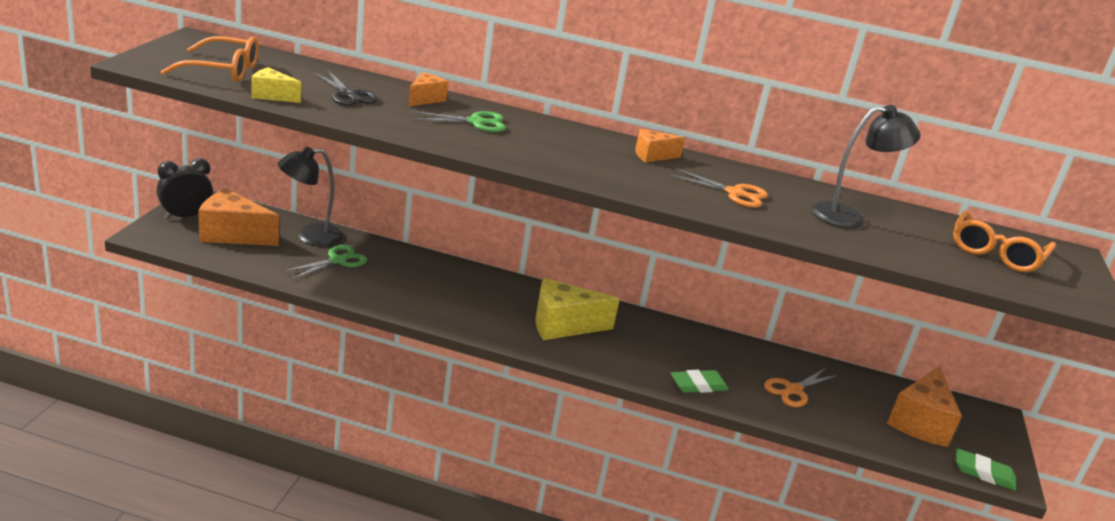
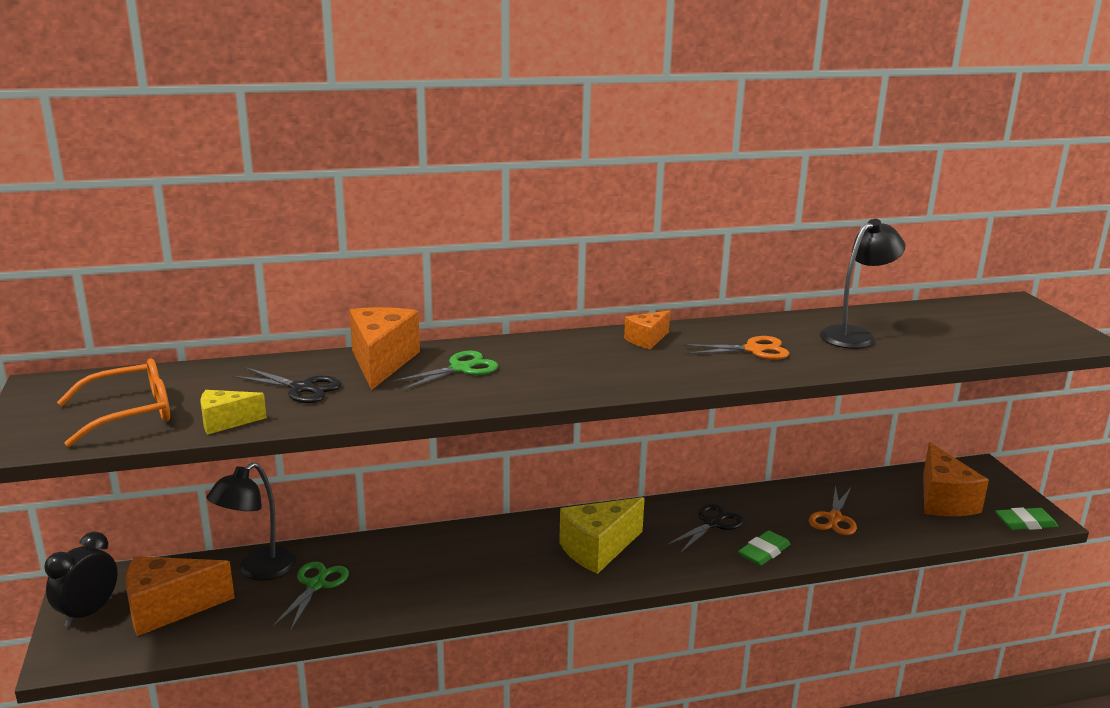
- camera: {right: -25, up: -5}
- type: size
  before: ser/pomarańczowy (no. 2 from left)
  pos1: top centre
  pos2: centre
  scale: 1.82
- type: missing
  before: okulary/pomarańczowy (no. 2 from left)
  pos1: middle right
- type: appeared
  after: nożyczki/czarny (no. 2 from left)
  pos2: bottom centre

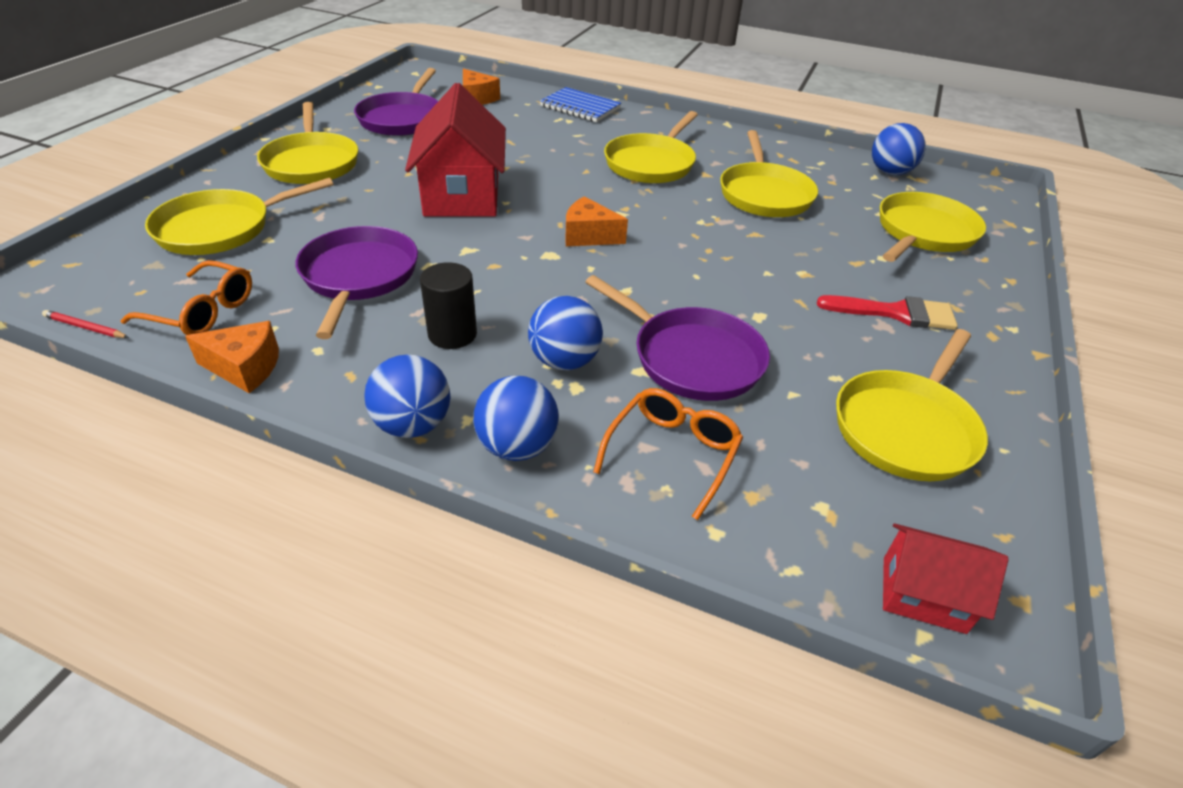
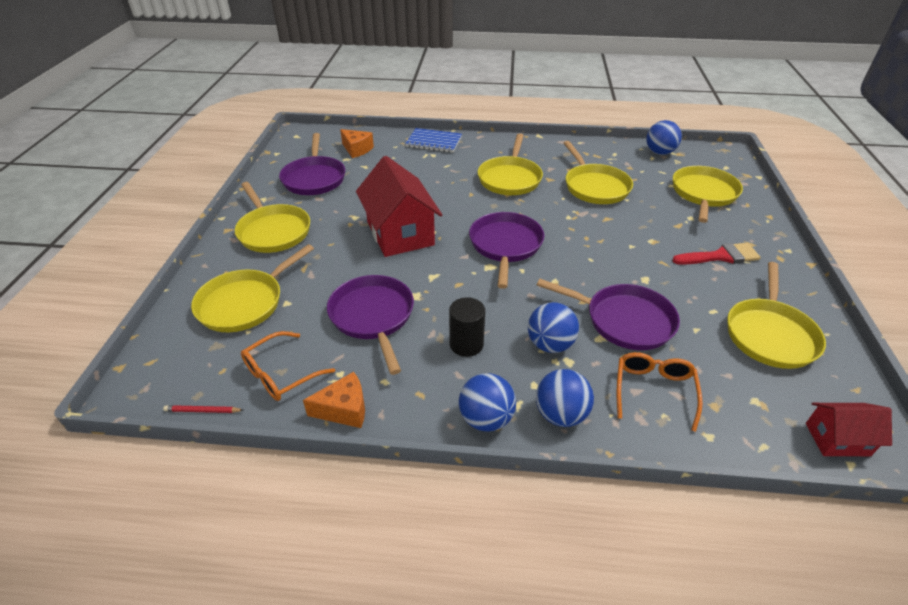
- camera: {right: -15, up: 0}
- type: spun
  before: okulary/pomarańczowy (no. 1 from left)
  pos1: middle left
  pos2: middle left
  turn: 135
- type: exchanged
  before: ser/pomarańczowy (no. 3 from left)
  after: patelnia/fioletowy (no. 3 from left)
  pos1: top centre
  pos2: centre

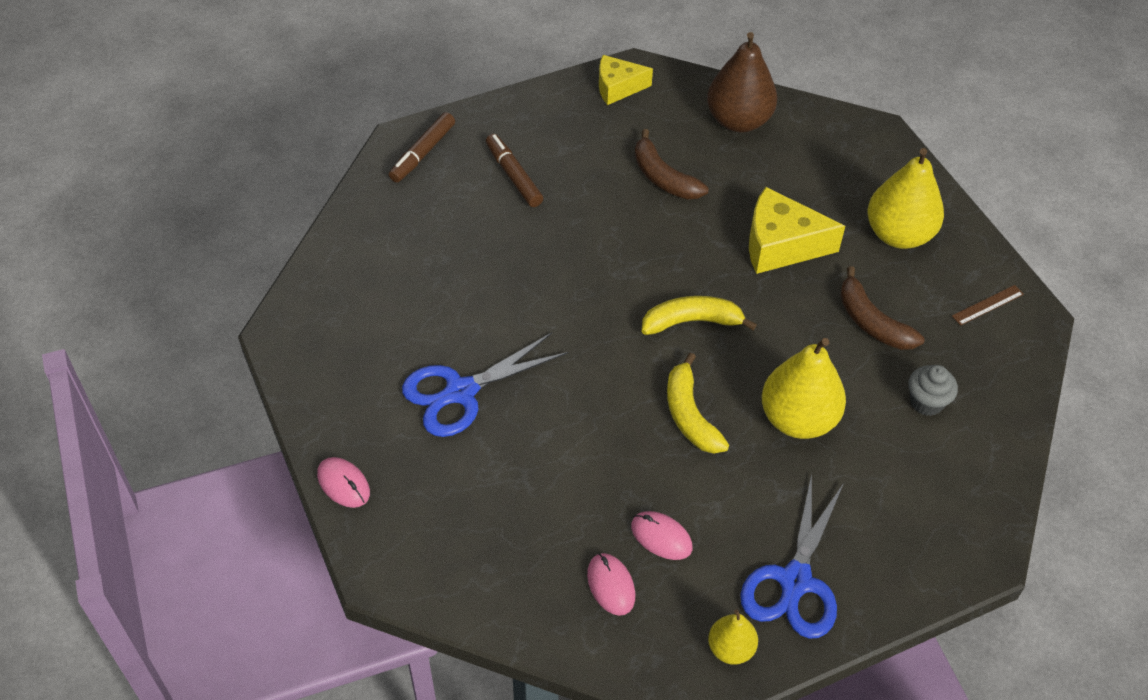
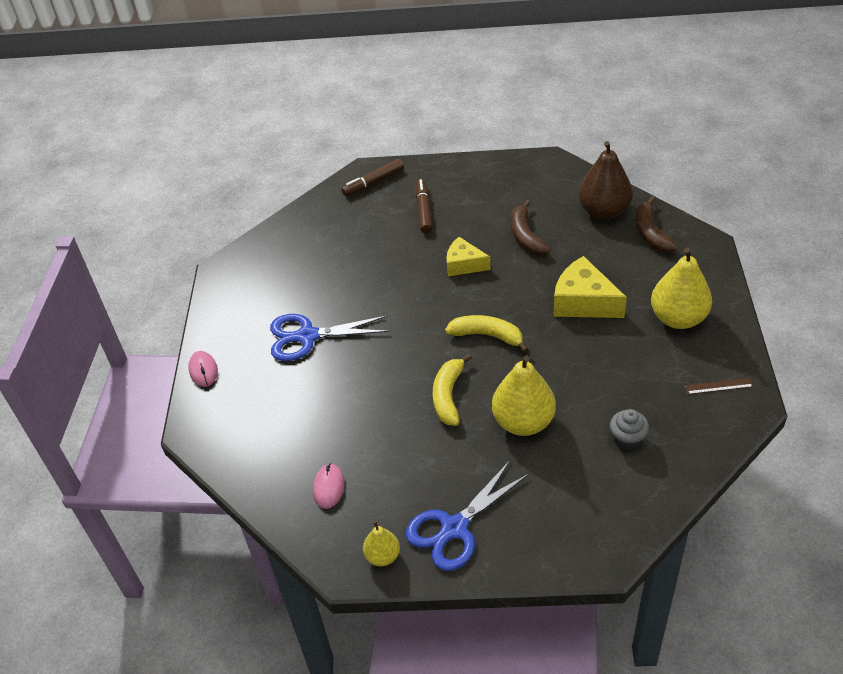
- camera: {right: 30, up: -5}
- type: relocated
  before: ser/żółty (no. 1 from left)
  pos1: top centre
  pos2: centre
- type: missing
  before: myszka/różowy (no. 3 from left)
  pos1: bottom centre
- type: relocated
  before: banan/brązowy (no. 2 from left)
  pos1: middle right
  pos2: top right

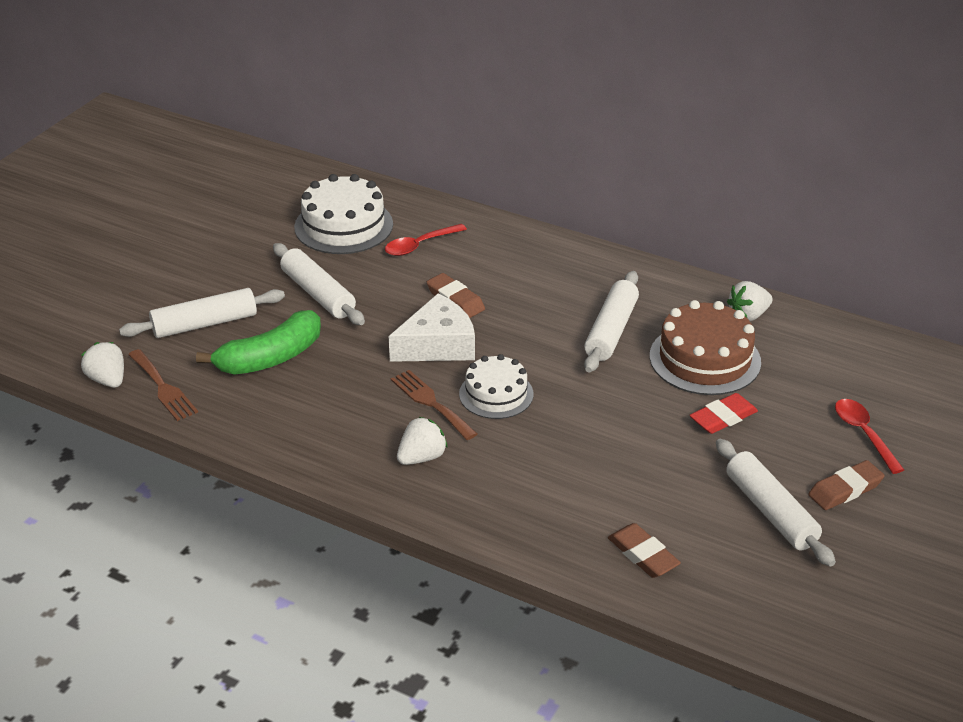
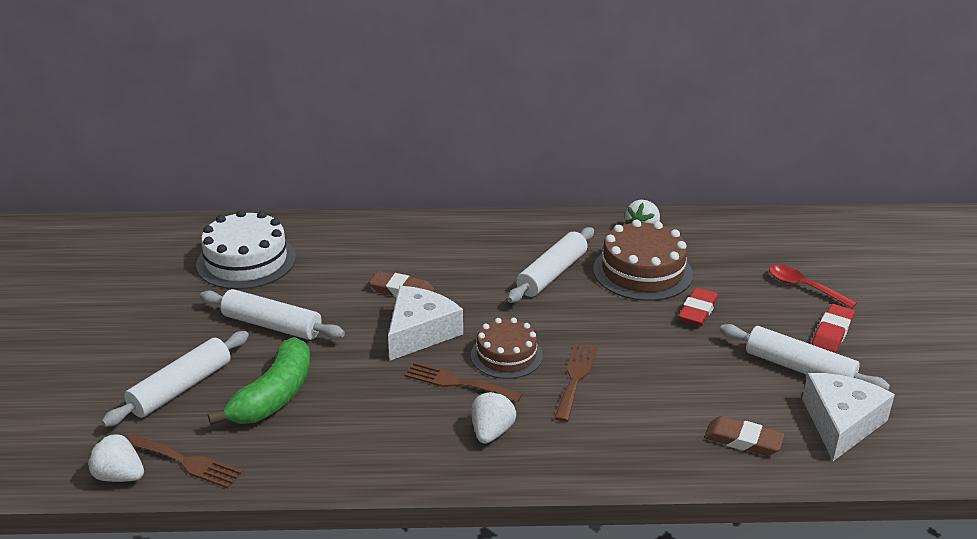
- camera: {right: -30, up: -5}
- type: missing
  before: łyżka/czerwony (no. 1 from left)
  pos1: top centre
- type: colour
  before: tort/biały (no. 2 from left)
  after: tort/brązowy (no. 1 from left)
  pos1: centre
  pos2: centre
- type: spun
  before: wałek do ciasta/biały (no. 3 from left)
  pos1: centre
  pos2: centre
  turn: 45
- type: colour
  before: gumka do mazania/brązowy (no. 3 from left)
  after: gumka do mazania/czerwony (no. 2 from left)
  pos1: bottom right
  pos2: middle right
- type: appeared
  after: widelec/brązowy (no. 3 from left)
  pos2: bottom centre
- type: appeared
  after: ser/biały (no. 2 from left)
  pos2: bottom right

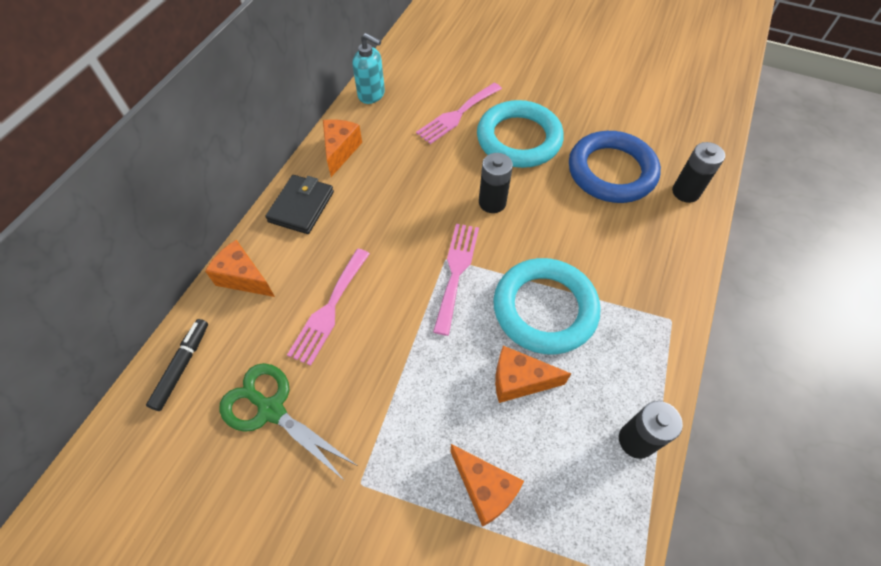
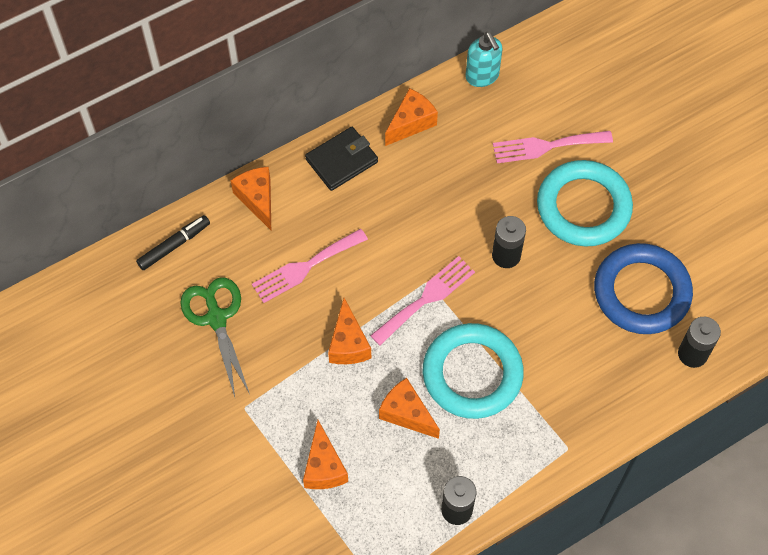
- camera: {right: 35, up: 5}
- type: appeared
  after: ser/pomarańczowy (no. 3 from left)
  pos2: centre

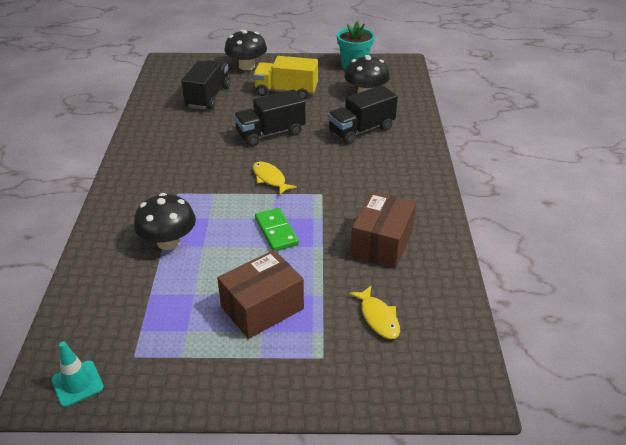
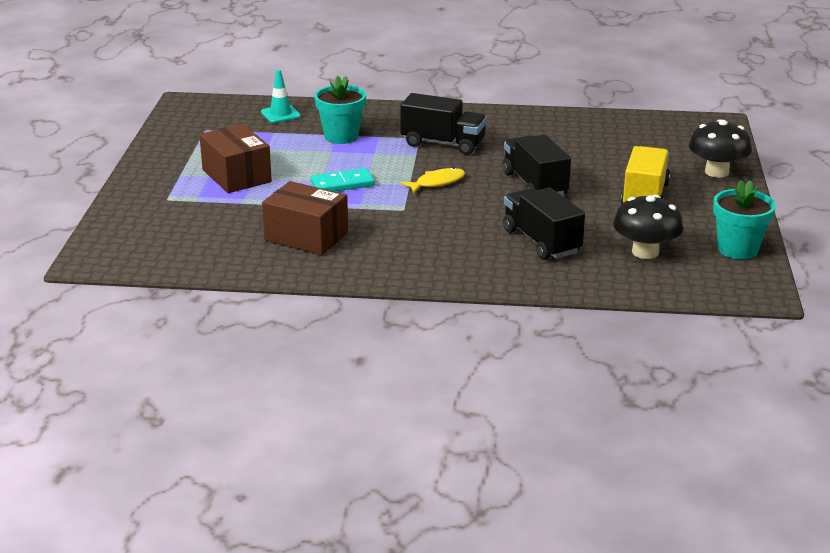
- camera: {right: 95, up: -10}
- type: relocated
  before: pachołek/turkusowy
  pos1: bottom left
  pos2: top centre
- type: exchanged
  before: grzyb/czarny (no. 1 from left)
  after: doniczka/turkusowy (no. 1 from left)
  pos1: middle left
  pos2: top centre
- type: relocated
  before: ciężarówka/czarny (no. 1 from left)
  pos1: top left
  pos2: top centre
- type: colour
  before: kostka domina/zielony
  after: kostka domina/turkusowy
  pos1: centre
  pos2: top centre
- type: missing
  before: ryba/żółty (no. 2 from left)
  pos1: bottom centre

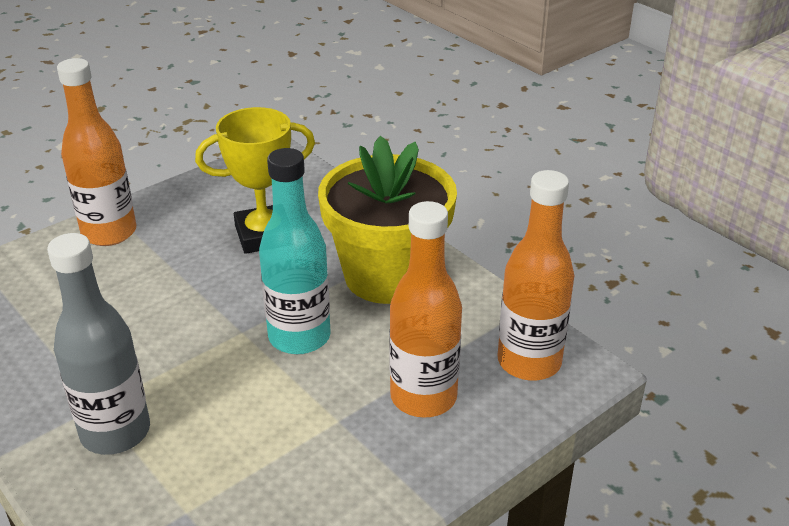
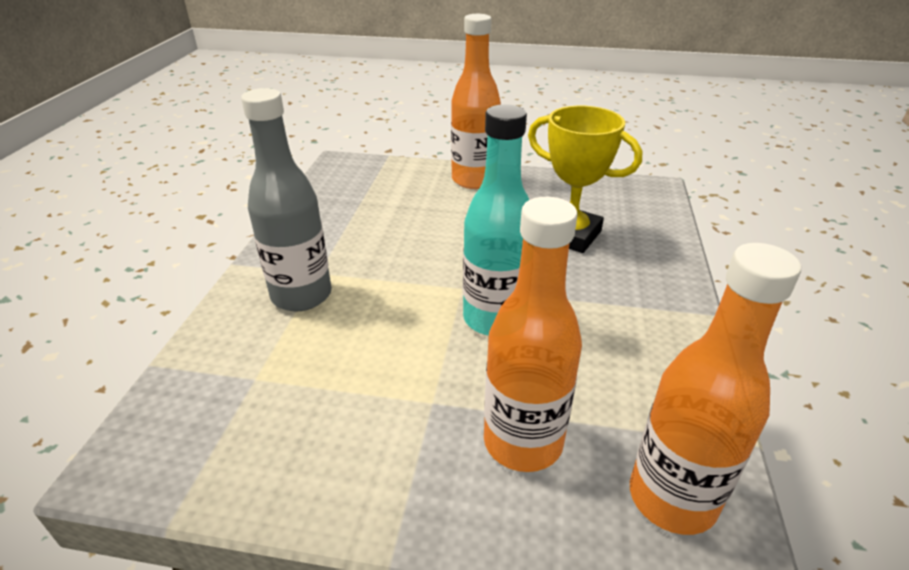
- camera: {right: 50, up: 0}
- type: missing
  before: doniczka/żółty
  pos1: centre

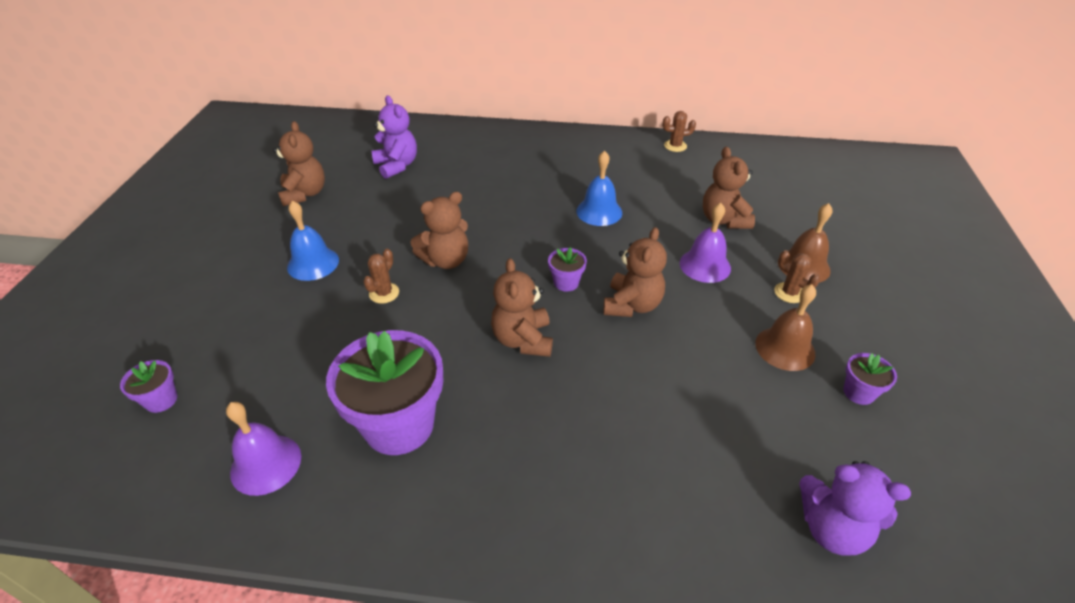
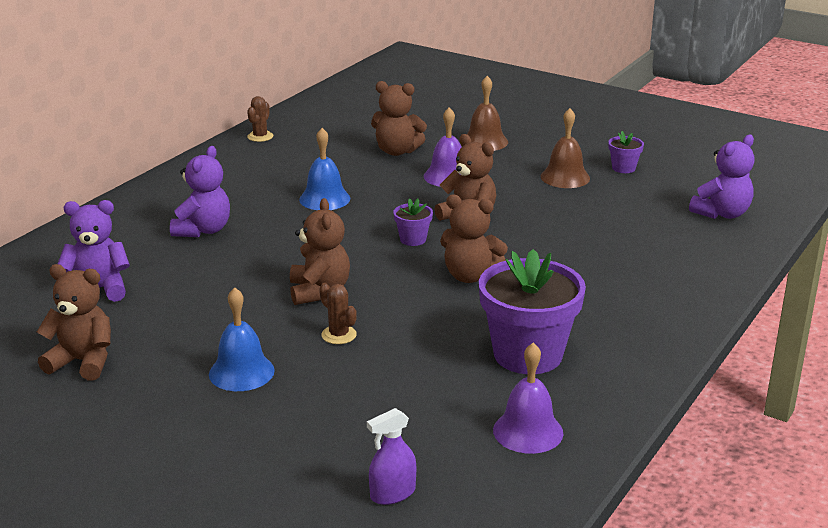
- camera: {right: -65, up: -15}
- type: exchanged
  before: doniczka/fioletowy (no. 1 from left)
  after: spryskiwacz/fioletowy
  pos1: middle left
  pos2: bottom centre
- type: missing
  before: kaktus/brązowy (no. 3 from left)
  pos1: middle right
- type: appeared
  after: miś/fioletowy (no. 2 from left)
  pos2: middle left

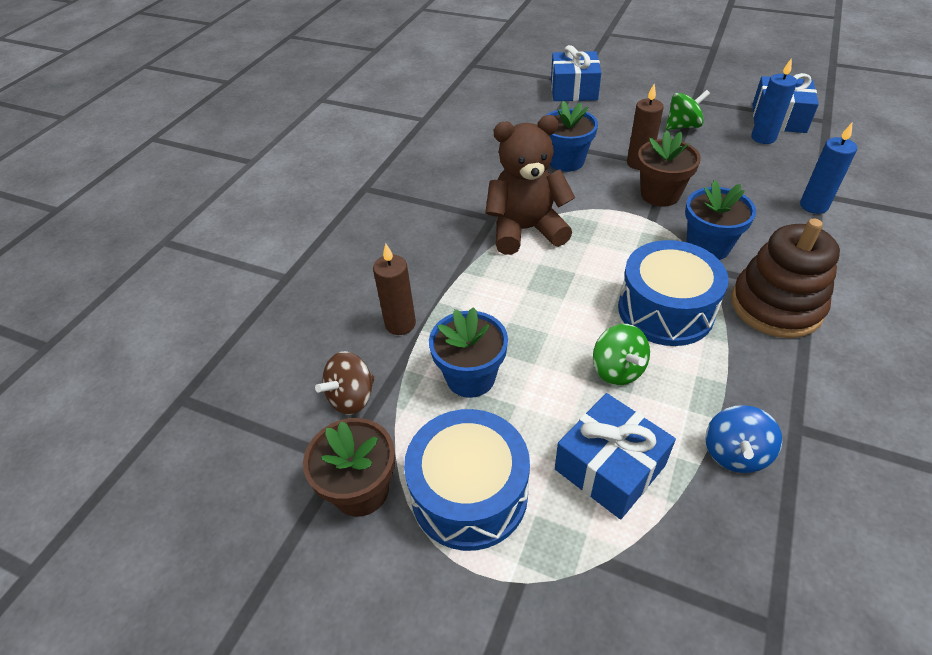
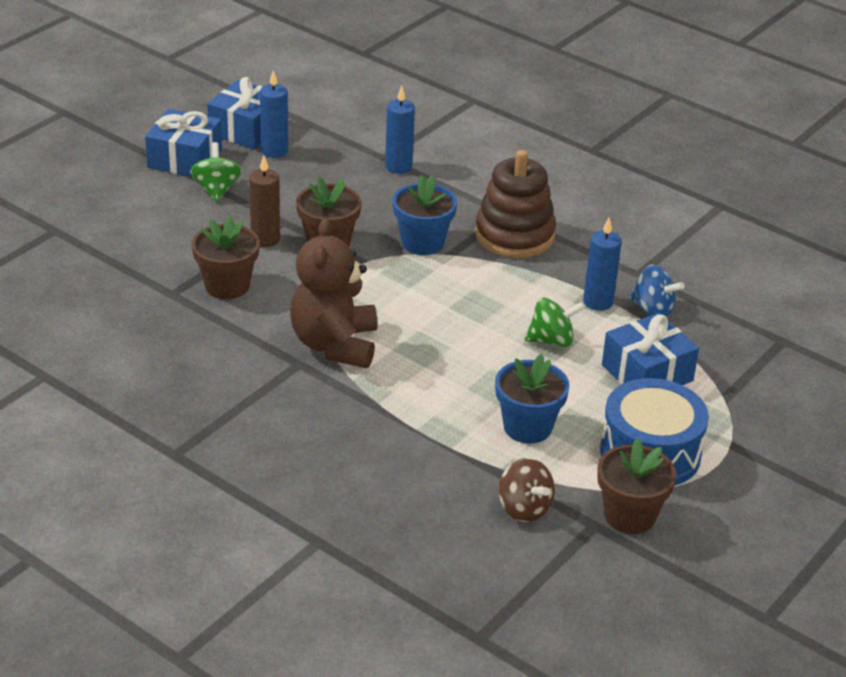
- camera: {right: -80, up: -10}
- type: missing
  before: świeca/brązowy (no. 1 from left)
  pos1: centre
- type: colour
  before: doniczka/niebieski (no. 2 from left)
  after: doniczka/brązowy (no. 1 from left)
  pos1: top centre
  pos2: middle left
- type: relocated
  before: prezent/niebieski (no. 1 from left)
  pos1: top centre
  pos2: top left
- type: missing
  before: bęben/niebieski (no. 2 from left)
  pos1: middle right
- type: appeared
  after: świeca/niebieski (no. 3 from left)
  pos2: middle right

